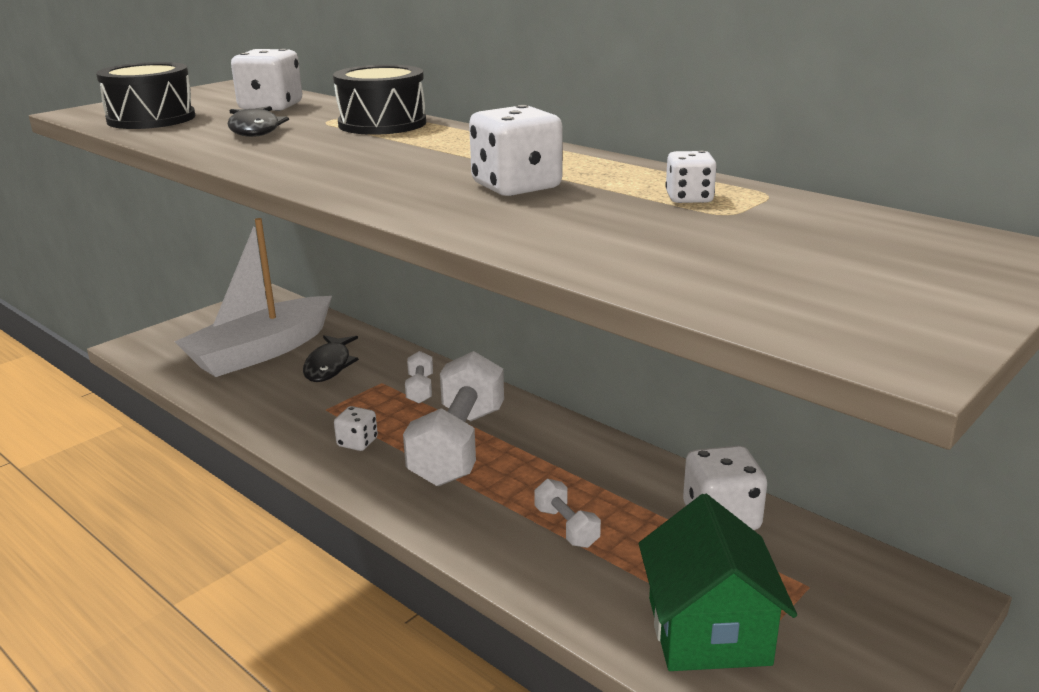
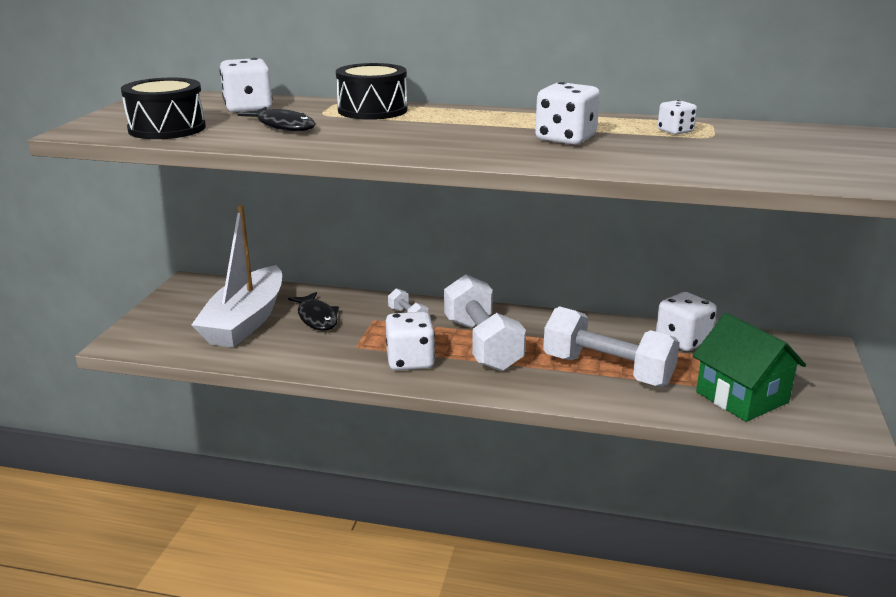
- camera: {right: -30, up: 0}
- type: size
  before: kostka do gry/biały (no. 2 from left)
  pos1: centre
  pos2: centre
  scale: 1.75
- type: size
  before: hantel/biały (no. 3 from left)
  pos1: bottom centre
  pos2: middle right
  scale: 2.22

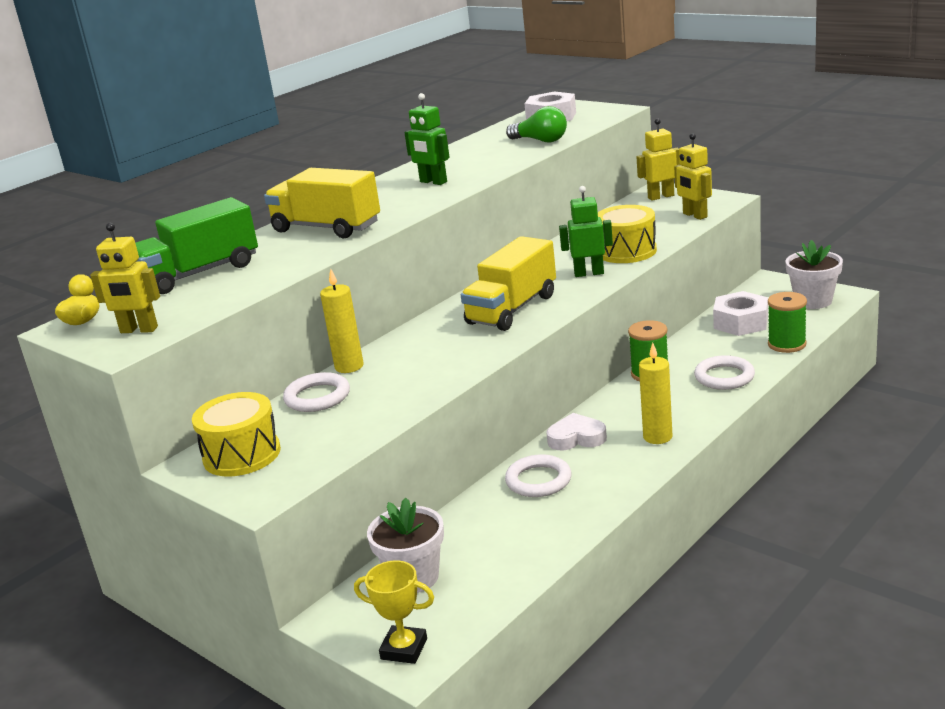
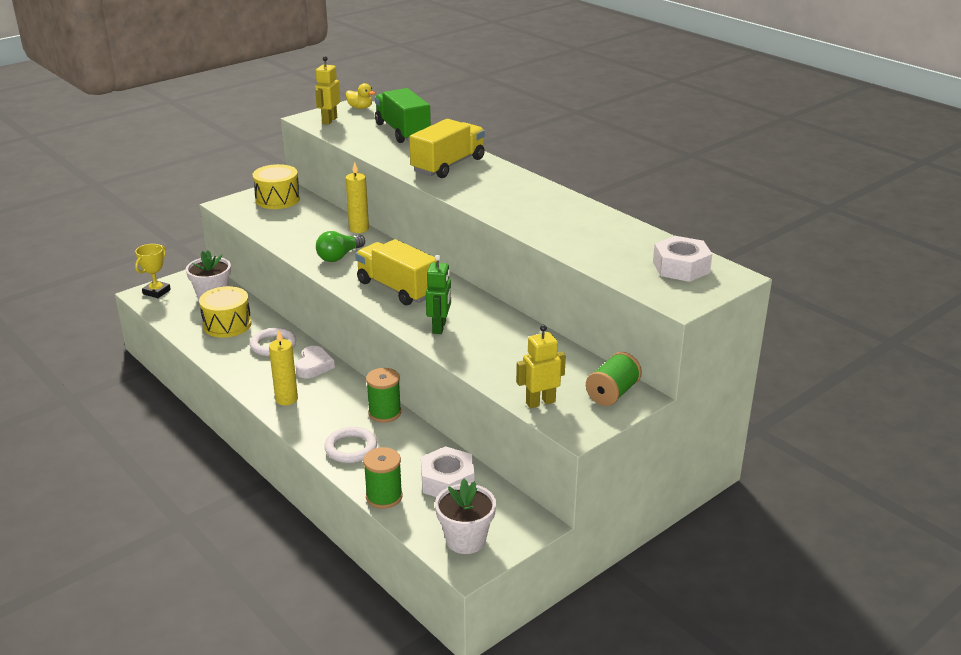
- camera: {right: 95, up: 5}
- type: missing
  before: pierścień/biały (no. 1 from left)
  pos1: centre
- type: missing
  before: robot/zielony (no. 1 from left)
  pos1: top centre
- type: relocated
  before: żarówka/zielony
  pos1: top centre
  pos2: centre
- type: relocated
  before: bęben/żółty (no. 2 from left in the first image)
  after: bęben/żółty (no. 1 from left)
  pos1: top centre
  pos2: middle left
- type: exchanged
  before: robot/żółty (no. 2 from left)
  after: szpulka/zielony (no. 3 from left)
  pos1: top right
  pos2: centre

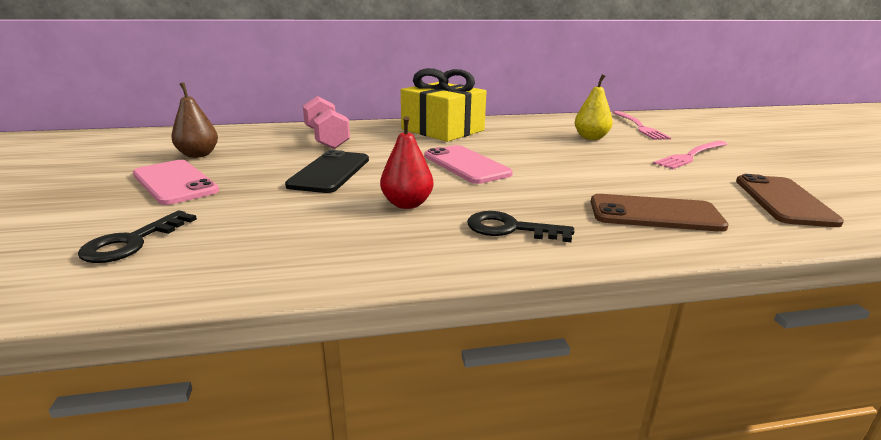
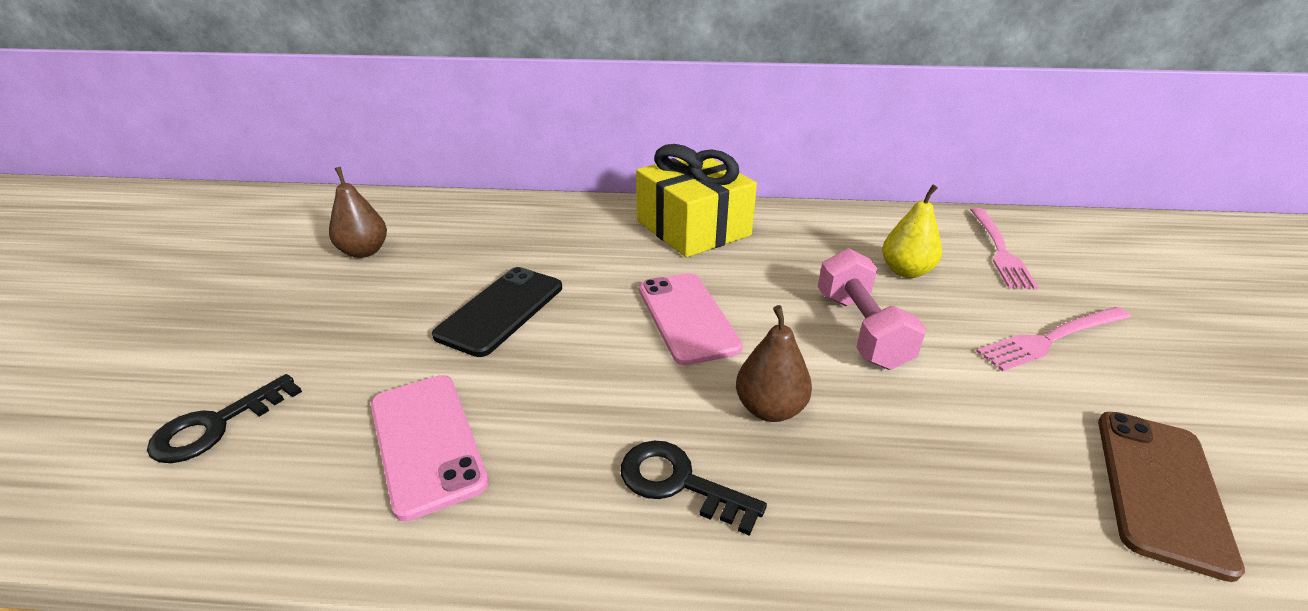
- camera: {right: 15, up: 10}
- type: relocated
  before: telefon/różowy (no. 1 from left)
  pos1: middle left
  pos2: bottom left
- type: relocated
  before: hantel/różowy
  pos1: top centre
  pos2: middle right
- type: missing
  before: gruszka/czerwony
  pos1: centre
- type: missing
  before: telefon/brązowy (no. 1 from left)
  pos1: middle right
- type: appeared
  after: gruszka/brązowy (no. 2 from left)
  pos2: centre

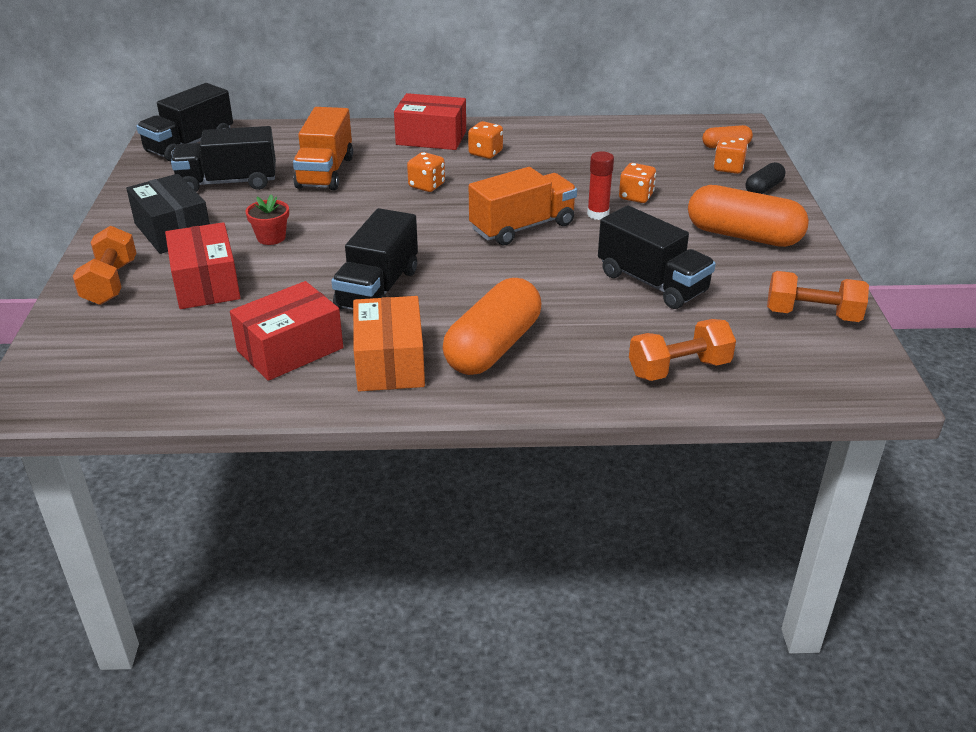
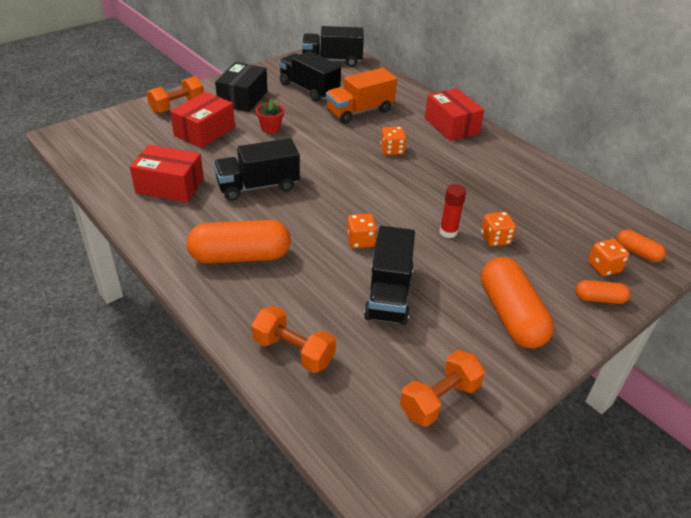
- camera: {right: 50, up: 5}
- type: missing
  before: pudełko/pomarańczowy
  pos1: centre
- type: relocated
  before: kostka do gry/pomarańczowy (no. 2 from left in the first image)
  after: kostka do gry/pomarańczowy (no. 1 from left)
  pos1: top centre
  pos2: centre
- type: missing
  before: ciężarówka/pomarańczowy (no. 2 from left)
  pos1: top centre
- type: colour
  before: kapsułka/czarny
  after: kapsułka/pomarańczowy (no. 3 from left)
  pos1: top right
  pos2: middle right
- type: spun
  before: hantel/pomarańczowy (no. 3 from left)
  pos1: middle right
  pos2: bottom centre
  turn: 75

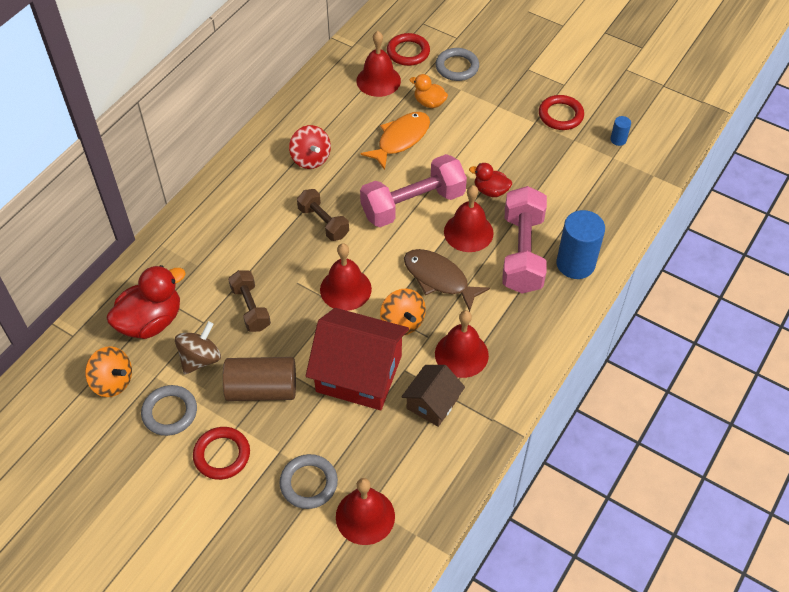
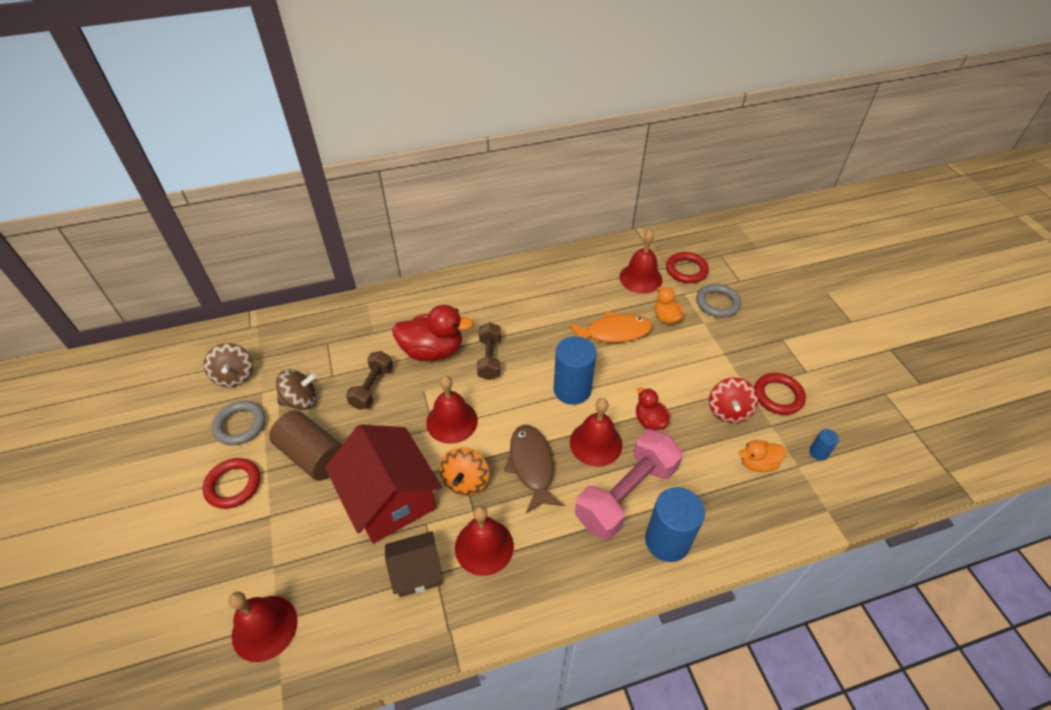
- camera: {right: 40, up: -5}
- type: colour
  before: bączek/pomarańczowy (no. 1 from left)
  after: bączek/brązowy (no. 1 from left)
  pos1: middle left
  pos2: middle left
- type: relocated
  before: kaczka/czerwony (no. 1 from left)
  pos1: middle left
  pos2: centre
- type: missing
  before: pierścień/szary (no. 2 from left)
  pos1: bottom centre
- type: relocated
  before: bączek/czerwony
  pos1: top centre
  pos2: middle right
- type: exchanged
  before: hantel/różowy (no. 1 from left)
  after: walec/niebieski (no. 1 from left)
  pos1: top centre
  pos2: centre
- type: appeared
  after: kaczka/pomarańczowy (no. 2 from left)
  pos2: middle right

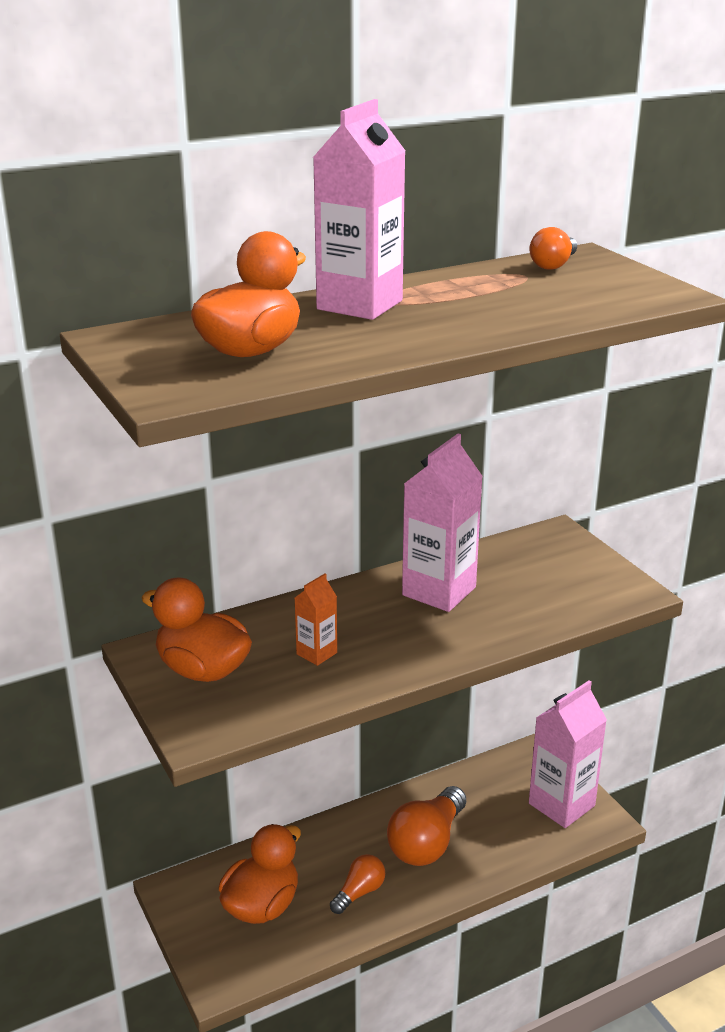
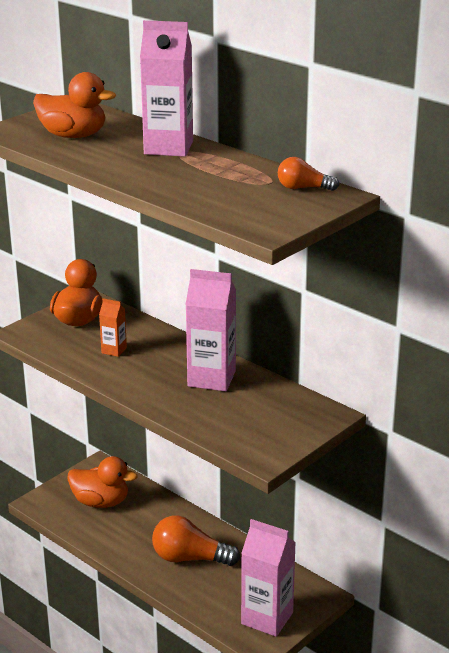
- camera: {right: 70, up: 0}
- type: missing
  before: żarówka/pomarańczowy (no. 1 from left)
  pos1: bottom centre

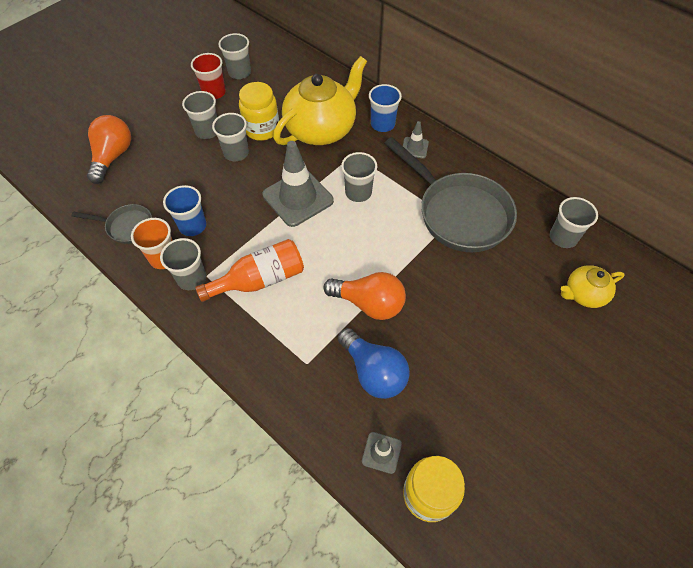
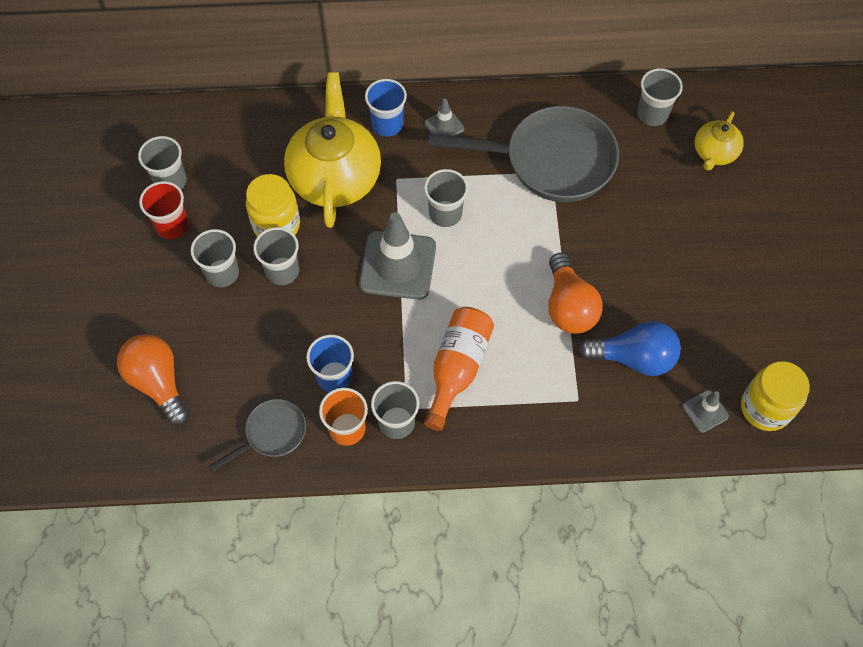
- camera: {right: -45, up: 5}
- type: spun
  before: żarówka/pomarańczowy (no. 2 from left)
  pos1: centre
  pos2: centre
  turn: 105

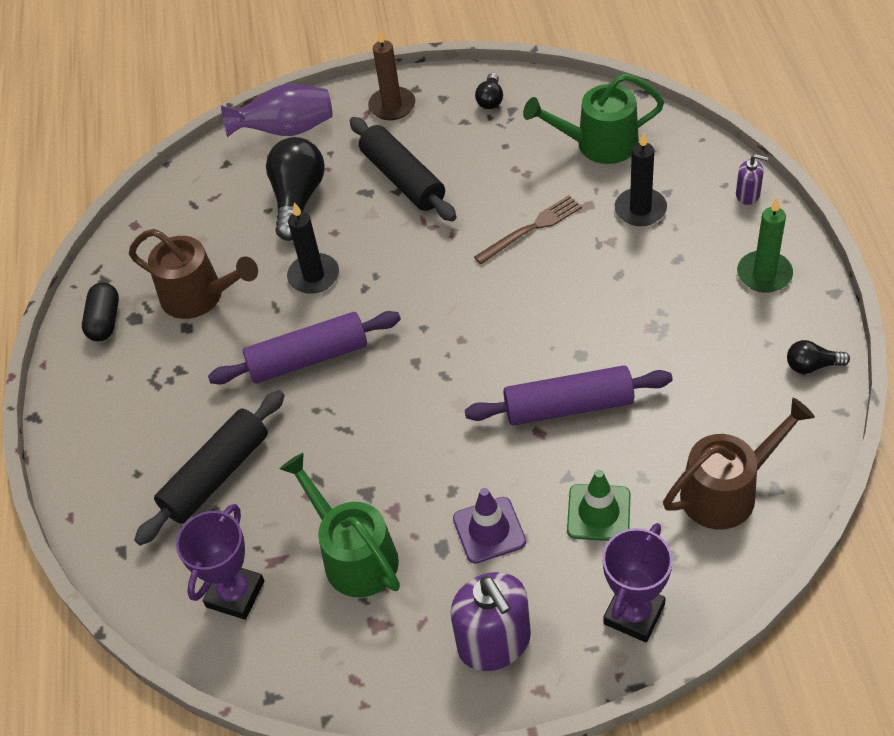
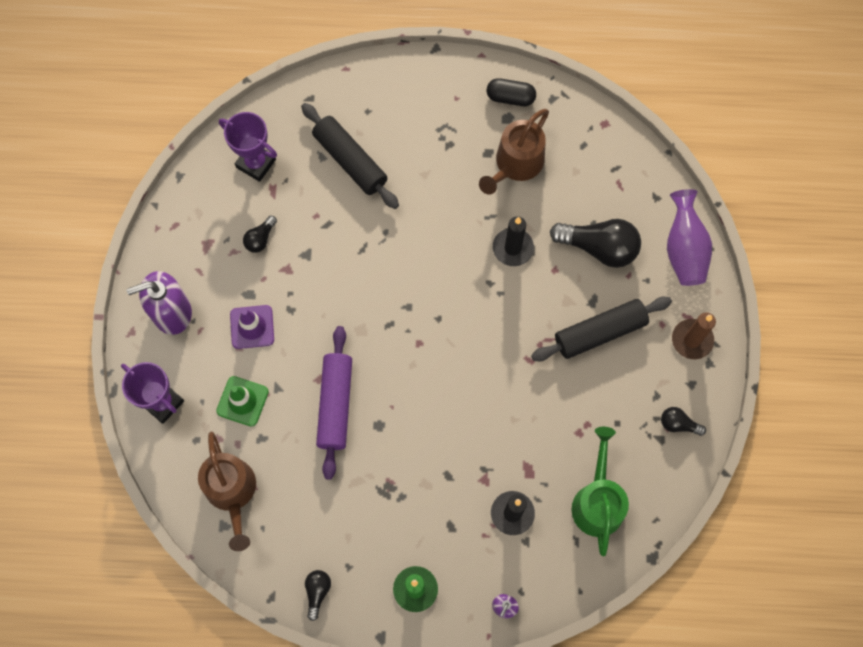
- camera: {right: 95, up: 20}
- type: missing
  before: wałek do ciasta/fioletowy (no. 1 from left)
  pos1: centre
- type: exchanged
  before: konewka/zielony (no. 1 from left)
  after: żarówka/czarny (no. 1 from left)
  pos1: bottom centre
  pos2: middle left
- type: missing
  before: widelec/brązowy
  pos1: top centre

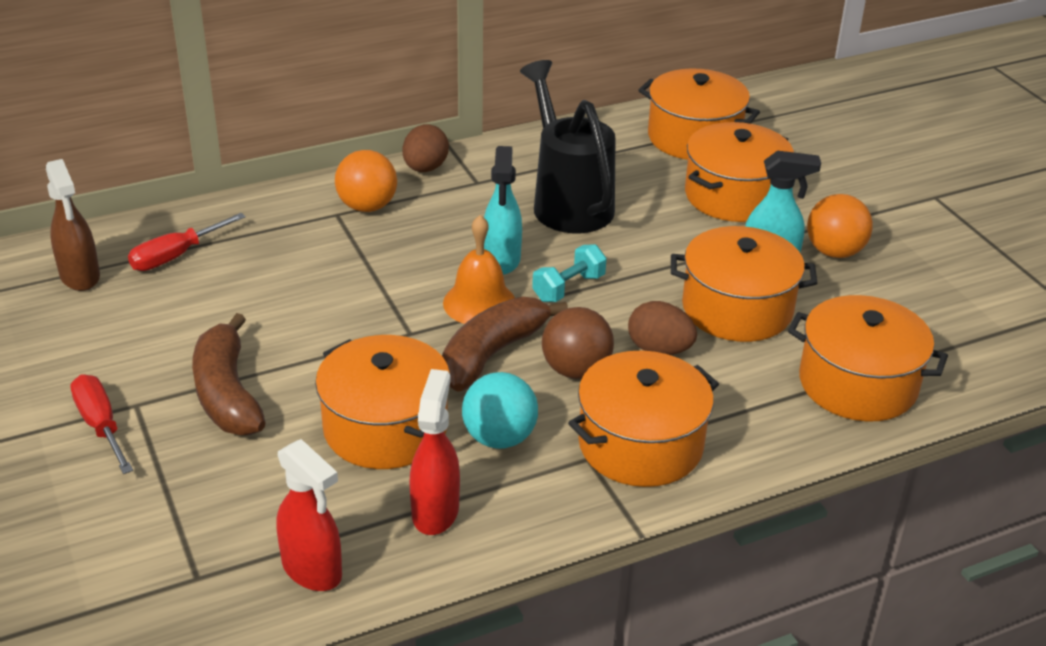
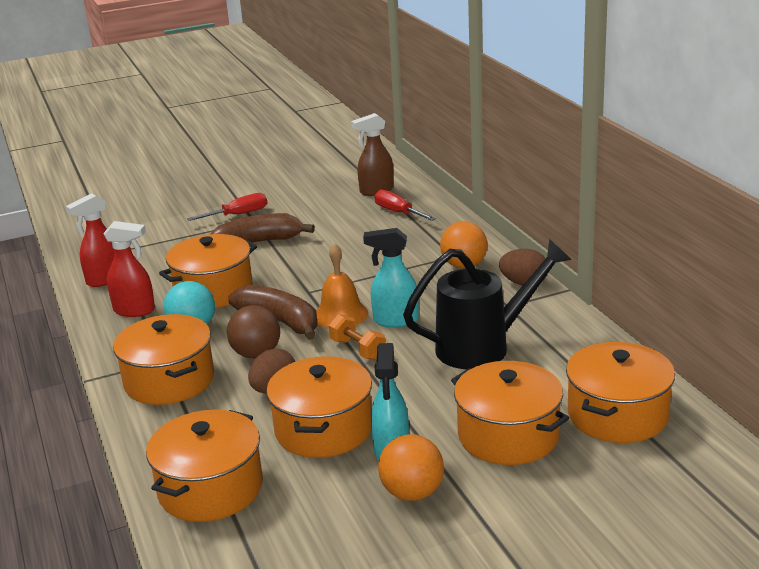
- camera: {right: 95, up: -10}
- type: colour
  before: hantel/turkusowy
  after: hantel/pomarańczowy
  pos1: centre
  pos2: centre

